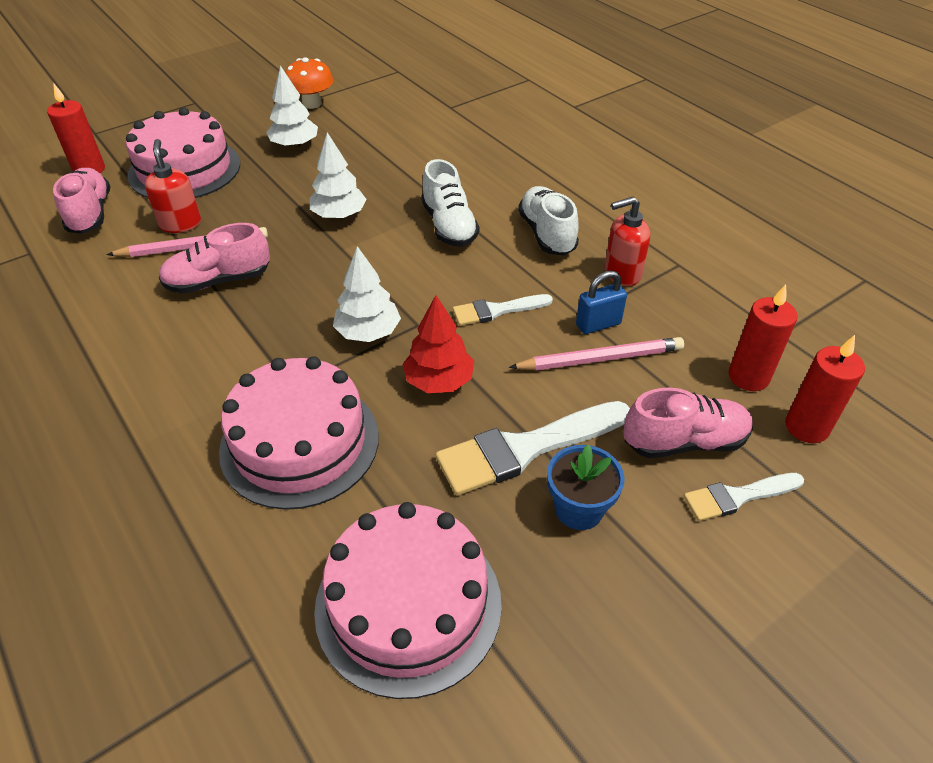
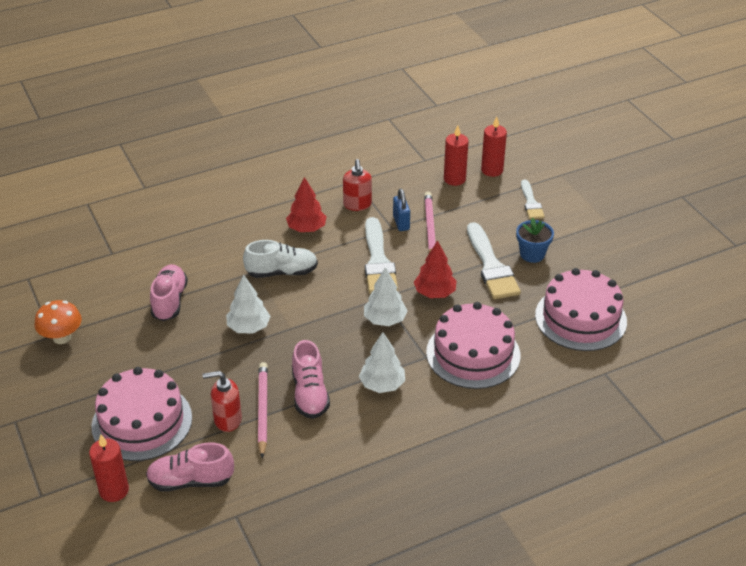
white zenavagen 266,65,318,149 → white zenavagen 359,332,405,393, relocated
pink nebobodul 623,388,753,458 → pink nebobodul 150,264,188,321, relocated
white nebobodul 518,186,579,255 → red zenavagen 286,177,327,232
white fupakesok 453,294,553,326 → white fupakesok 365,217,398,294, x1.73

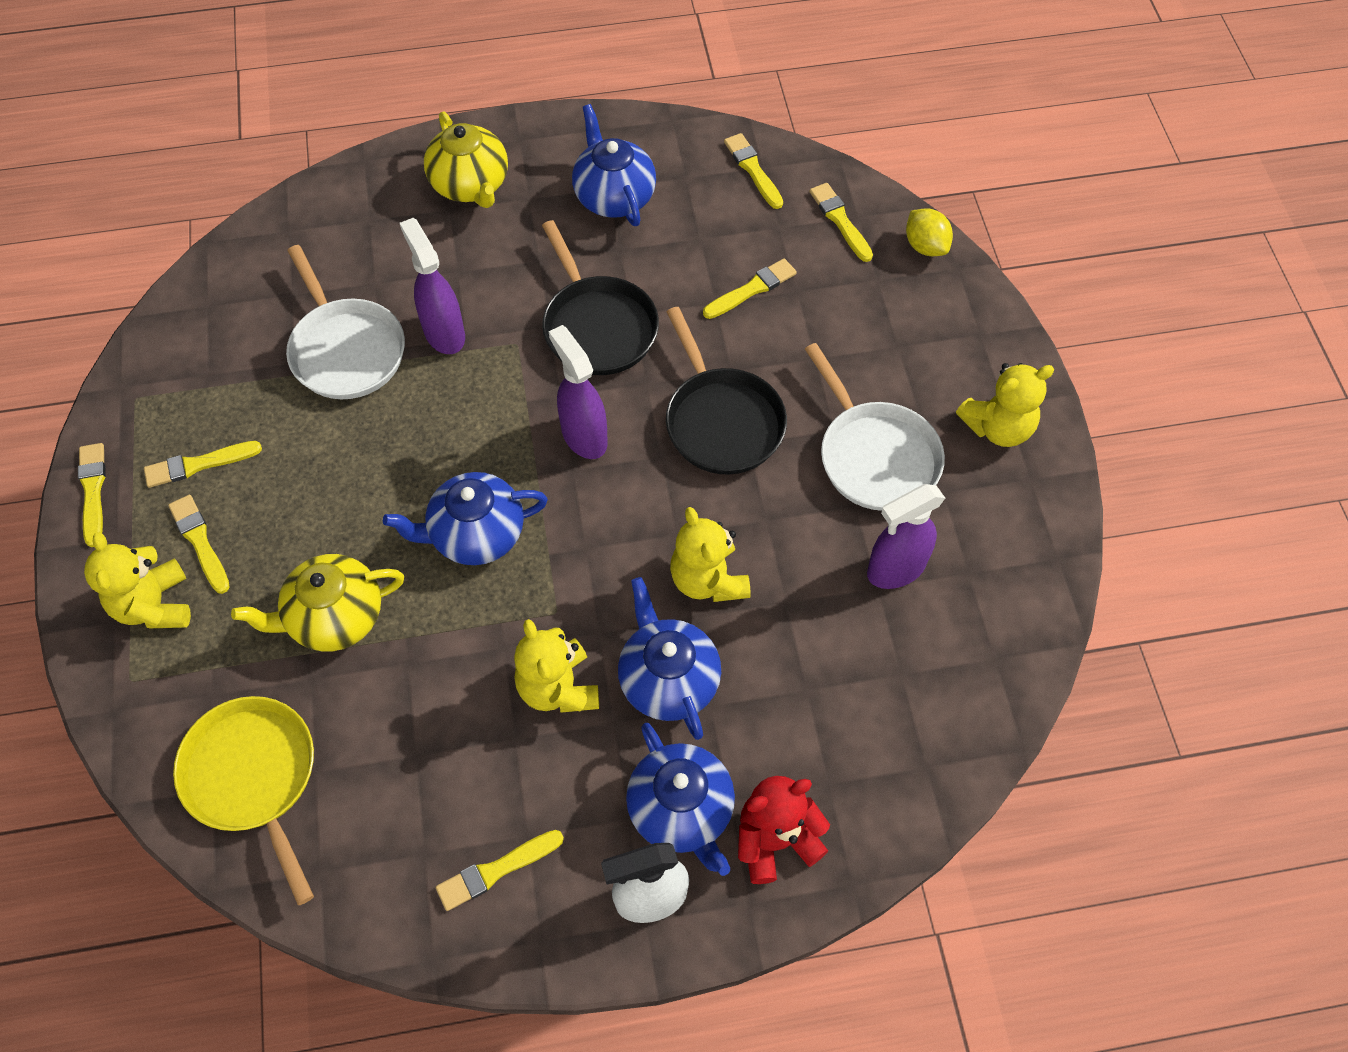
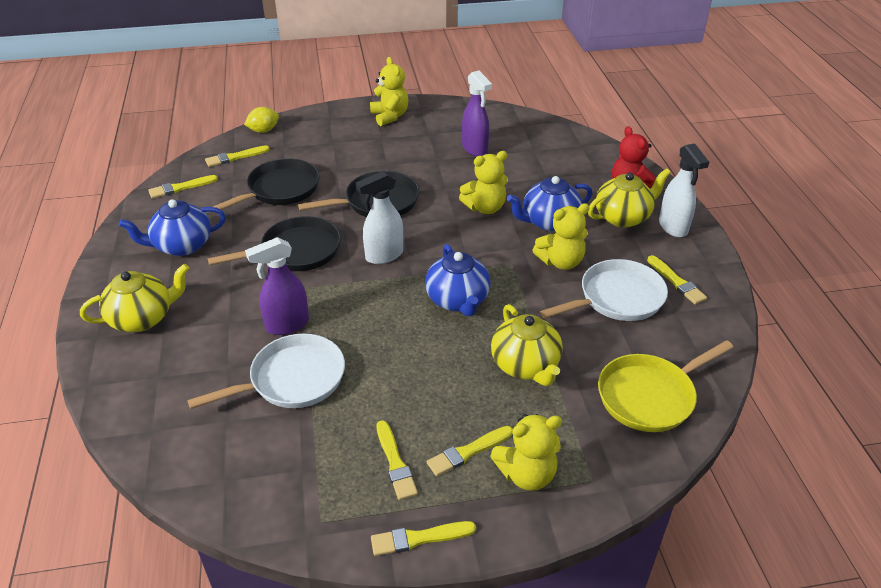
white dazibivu 805,343,945,511 → white dazibivu 540,259,668,321, relocated
yellow fupakesok 703,258,797,319 → black dazibivu 212,158,320,213
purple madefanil 549,325,608,459 → white madefanil 356,171,403,264
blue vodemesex 626,723,735,876 → yellow vodemesex 588,168,671,228

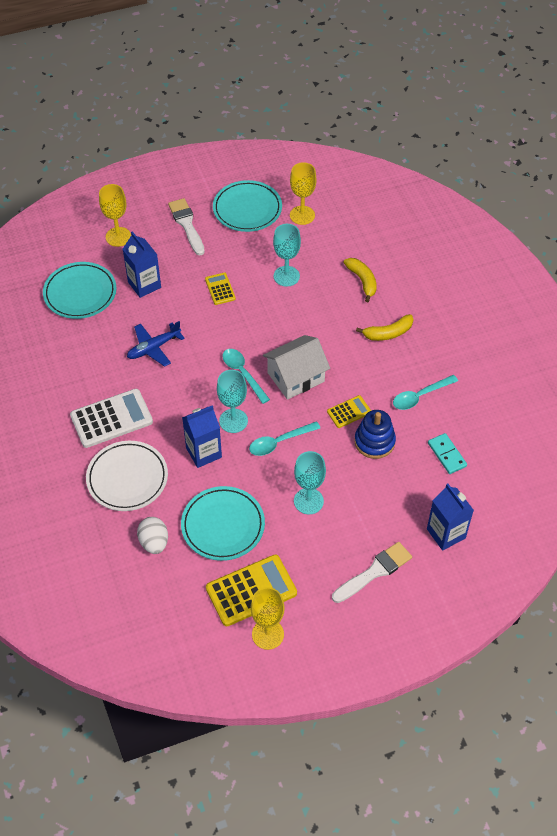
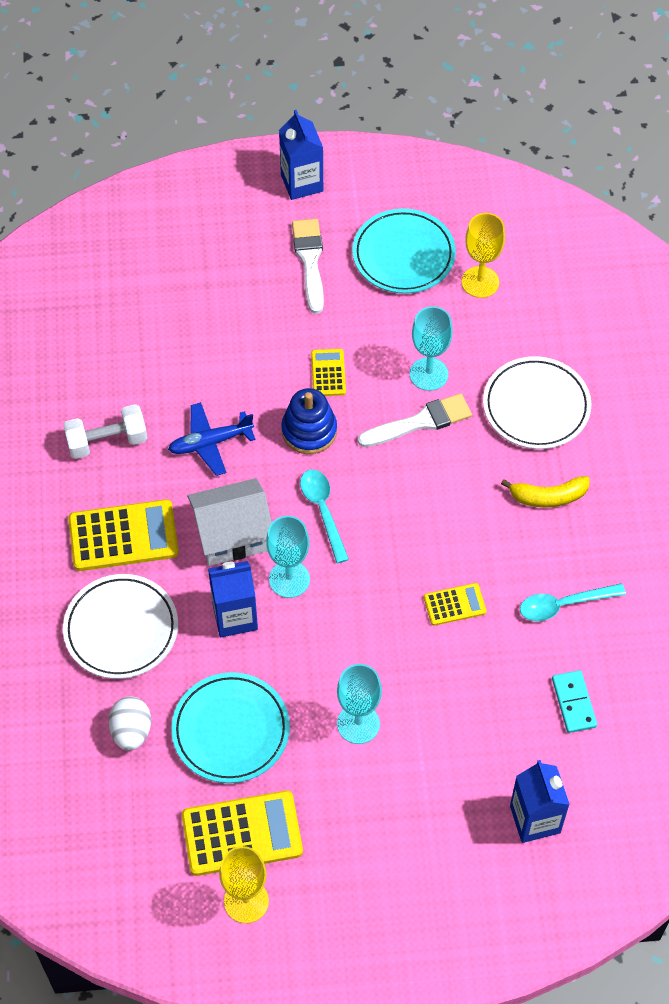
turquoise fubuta 43,262,116,319 → -
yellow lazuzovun 99,184,131,247 → -
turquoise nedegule 249,421,320,456 → -
- → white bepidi 63,404,147,459
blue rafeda 123,231,161,298 → blue rafeda 279,110,323,200, relocated
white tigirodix 263,335,330,400 → white tigirodix 187,478,272,566, relocated
white fupakesok 332,542,412,603 → white fupakesok 358,393,472,447, relocated
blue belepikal 354,410,396,459 → blue belepikal 281,388,337,454, relocated
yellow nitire 343,258,377,302 → white fubuta 483,356,591,449
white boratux 70,389,153,448 → yellow boratux 68,499,179,571

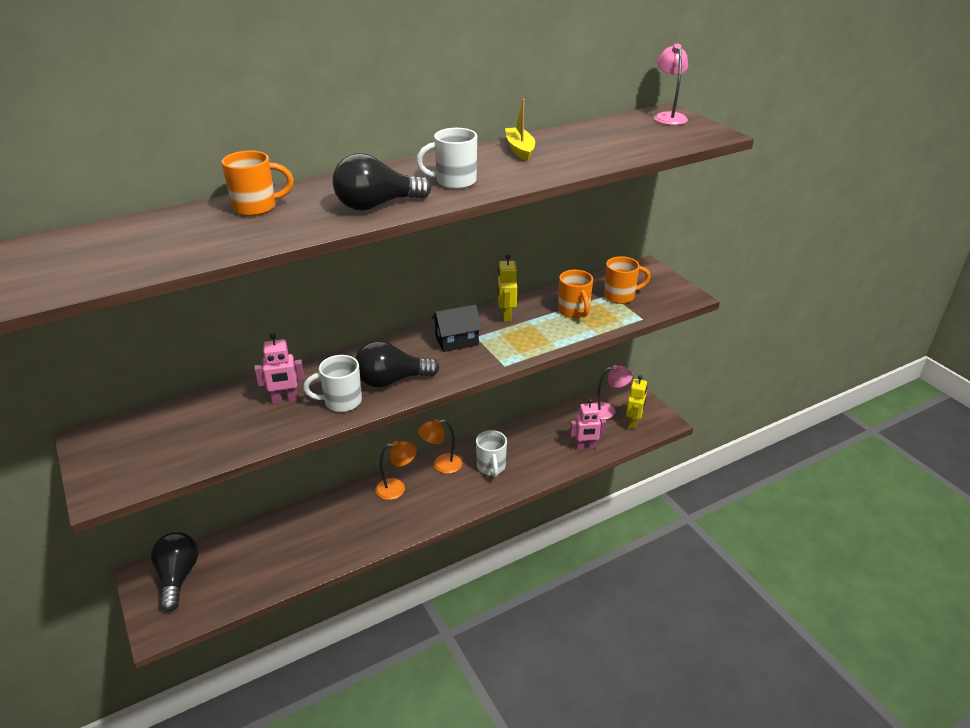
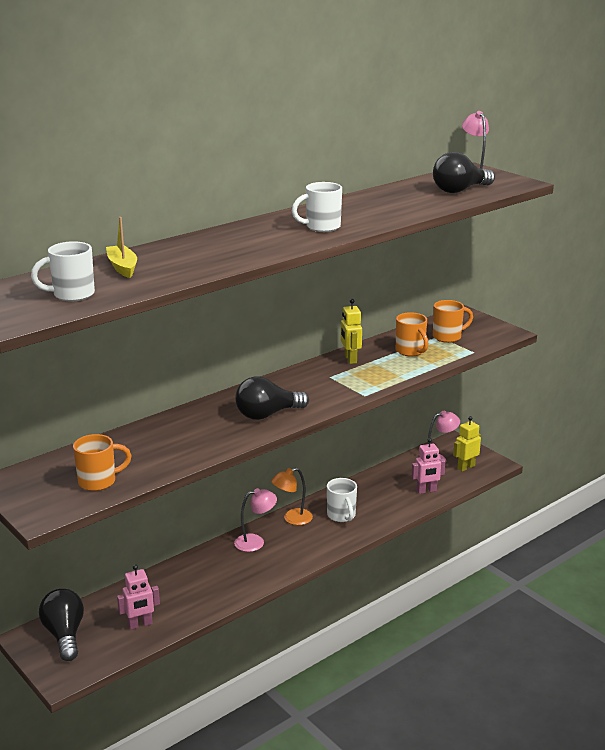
black tigirodix 432,305,482,352 → -
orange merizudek 221,150,294,216 → orange merizudek 73,434,132,491, relocated
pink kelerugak 254,333,305,404 → pink kelerugak 117,564,160,630, relocated
white merizudek 303,355,362,412 → white merizudek 31,241,95,301, relocated
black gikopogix 332,153,431,211 → black gikopogix 433,152,495,193, relocated
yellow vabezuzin 505,99,535,161 → yellow vabezuzin 106,217,137,278, relocated
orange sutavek 375,441,417,500 → pink sutavek 234,488,277,552
yellow kelerugak 626,375,647,429 → yellow kelerugak 453,416,481,472, 135 degrees counterclockwise

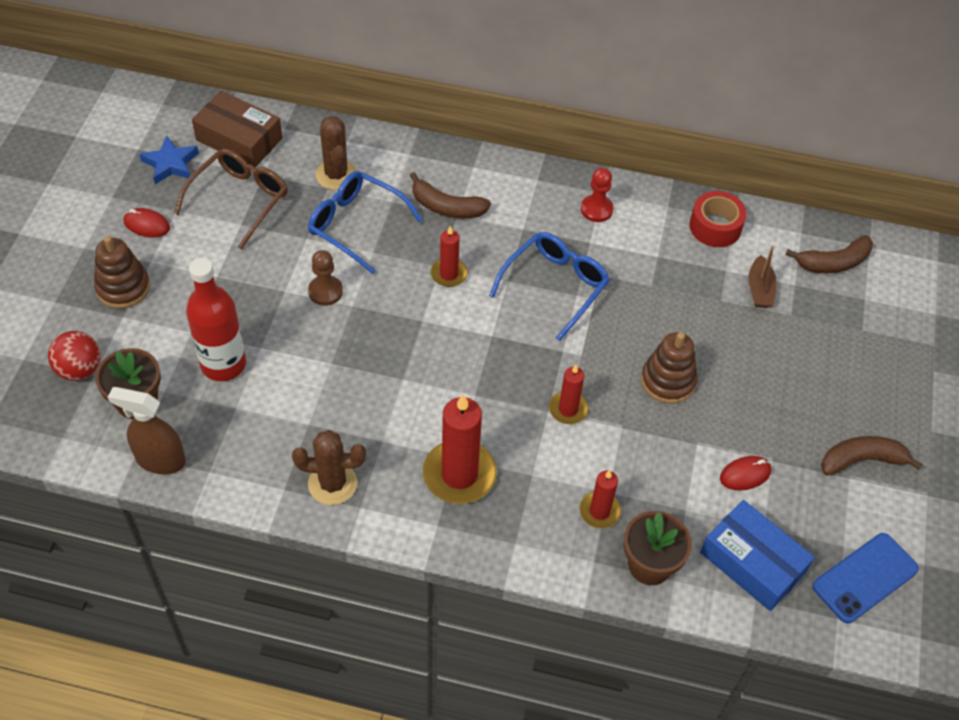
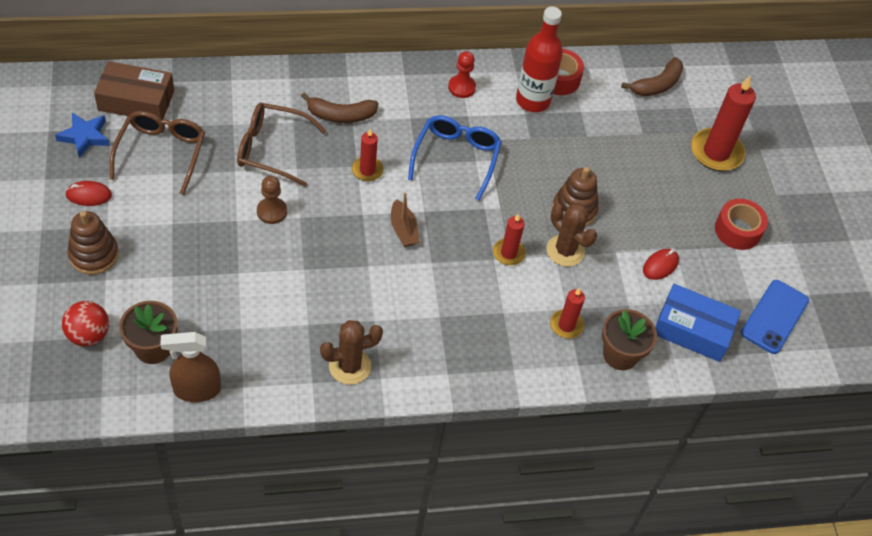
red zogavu 186,258,246,381 → red zogavu 516,6,563,112, relocated
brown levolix 315,116,357,190 → brown levolix 546,203,597,267, relocated
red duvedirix 423,394,497,504 → red duvedirix 691,76,756,171, relocated
brown vabezuzin 748,246,777,308 → brown vabezuzin 391,192,419,247, relocated
brown nitire 821,436,923,476 → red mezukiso 715,199,768,250
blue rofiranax 308,171,422,274 → brown rofiranax 237,103,327,187

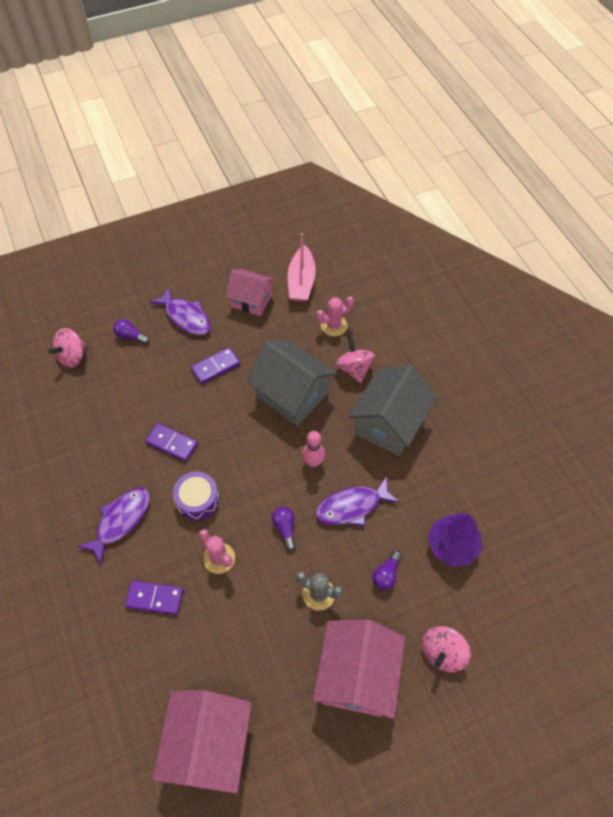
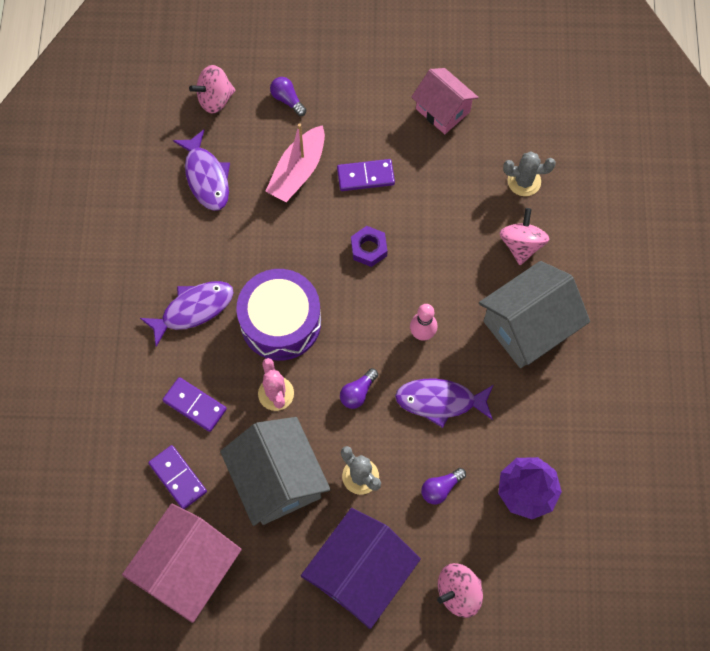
- → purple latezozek 351,226,387,267
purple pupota 145,423,198,462 → purple pupota 148,445,207,509, relocated
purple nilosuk 150,287,211,335 → purple nilosuk 173,129,230,211, relocated
grey tigirodix 246,340,336,426 → grey tigirodix 220,417,331,526, relocated
pink vabezuzin 288,233,316,302 → pink vabezuzin 265,123,325,202, relocated
pink tigirodix 313,619,405,719 → purple tigirodix 301,508,421,629
pink levolix 316,297,354,336 → grey levolix 503,151,556,196
purple gikopogix 272,507,296,551 → purple gikopogix 340,368,378,409, 150 degrees counterclockwise
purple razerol 173,472,219,521 → purple razerol 236,269,321,360, x1.64

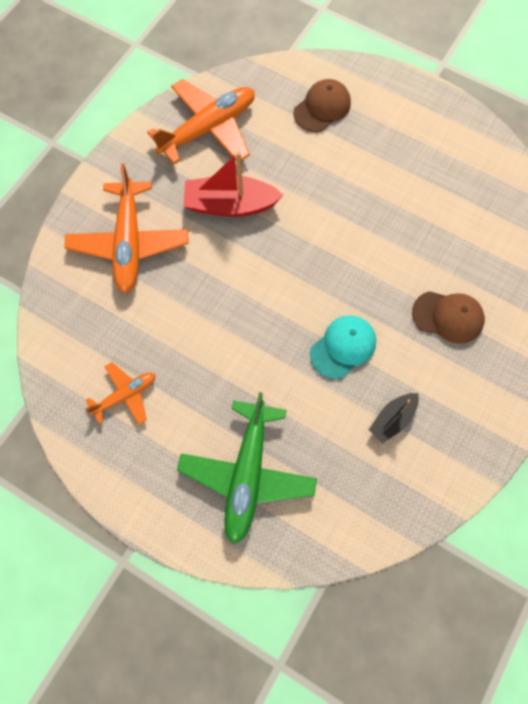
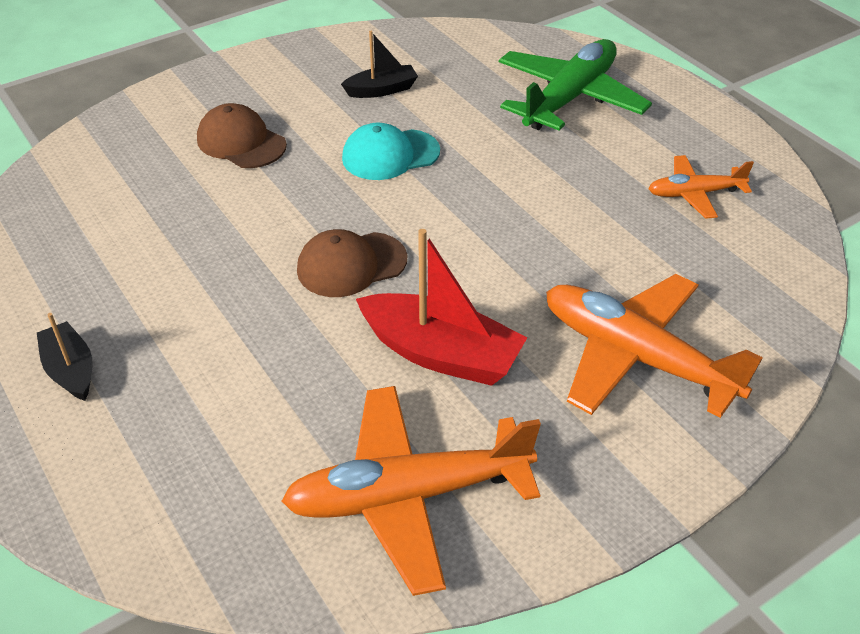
- → black vabezuzin 37,313,93,401
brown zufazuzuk 293,79,351,132 → brown zufazuzuk 297,229,407,297, relocated
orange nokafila 64,163,188,293 → orange nokafila 546,274,763,418, 75 degrees counterclockwise

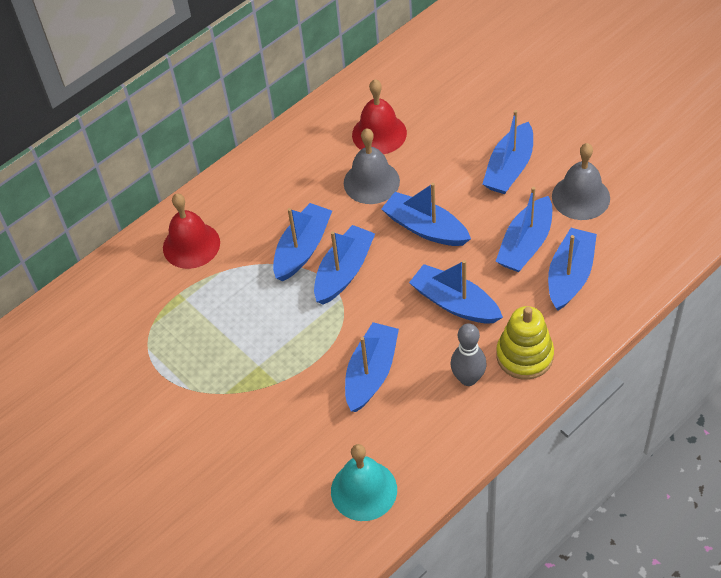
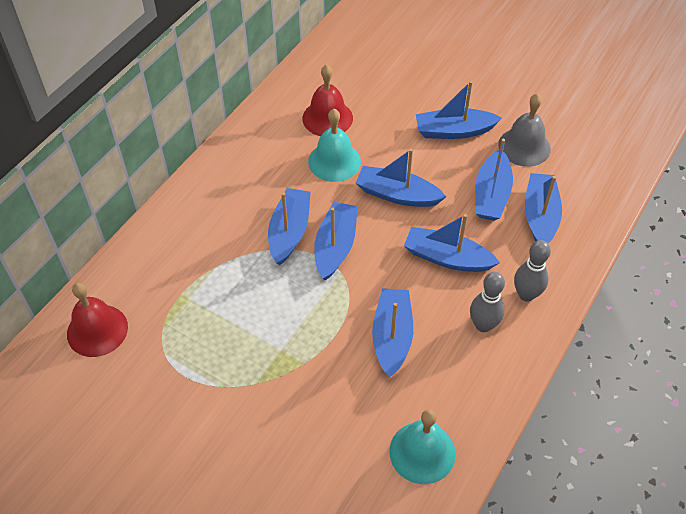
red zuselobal 163,194,220,269 → red zuselobal 67,282,128,357, relocated
yellow belepikal 496,306,554,380 → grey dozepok 514,240,551,302
grey zuselobal 344,128,400,204 → turquoise zuselobal 308,109,361,182
blue vabezuzin 483,110,533,194 → blue vabezuzin 416,81,502,139, 75 degrees clockwise

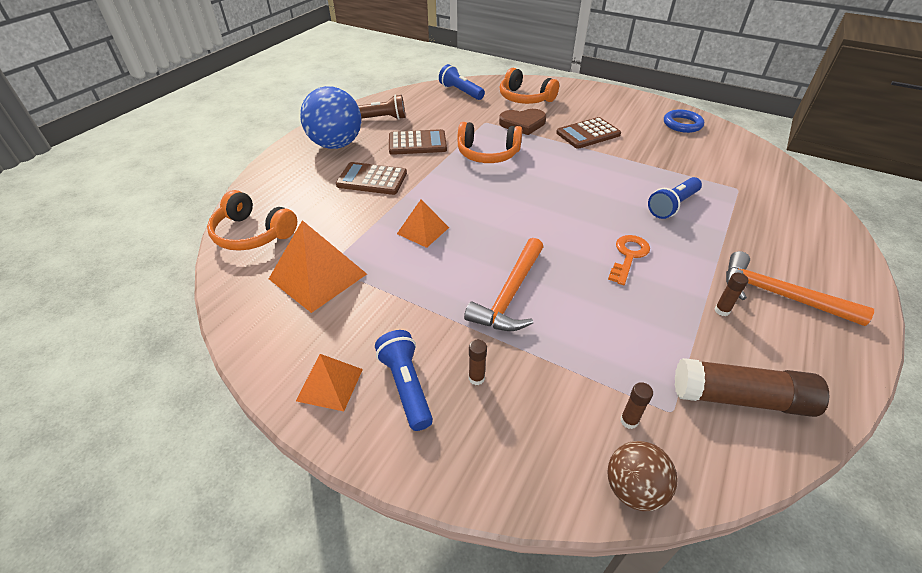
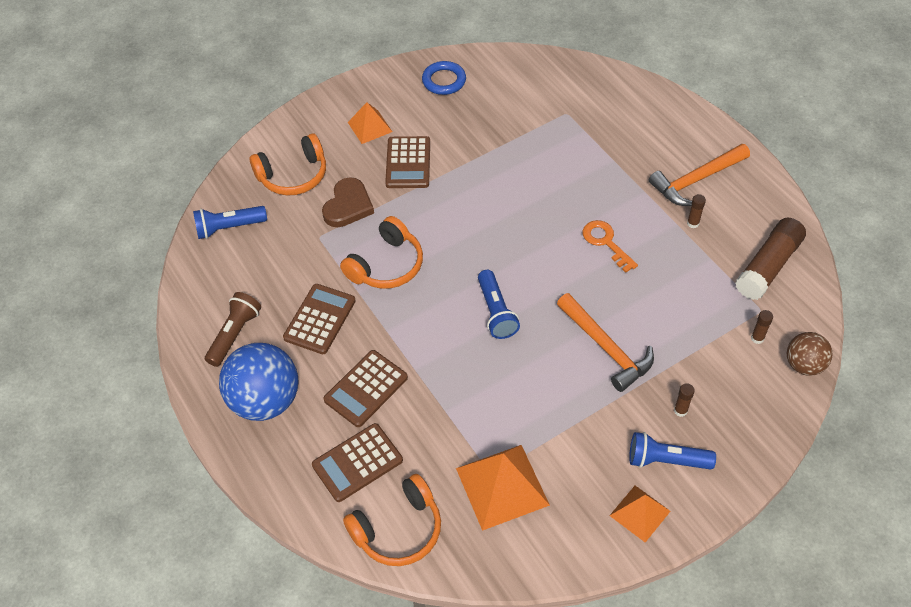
- → brown boratux 312,423,403,502
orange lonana 397,200,449,248 → orange lonana 348,102,392,144, relocated
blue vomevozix 648,177,702,219 → blue vomevozix 478,270,520,339, relocated

